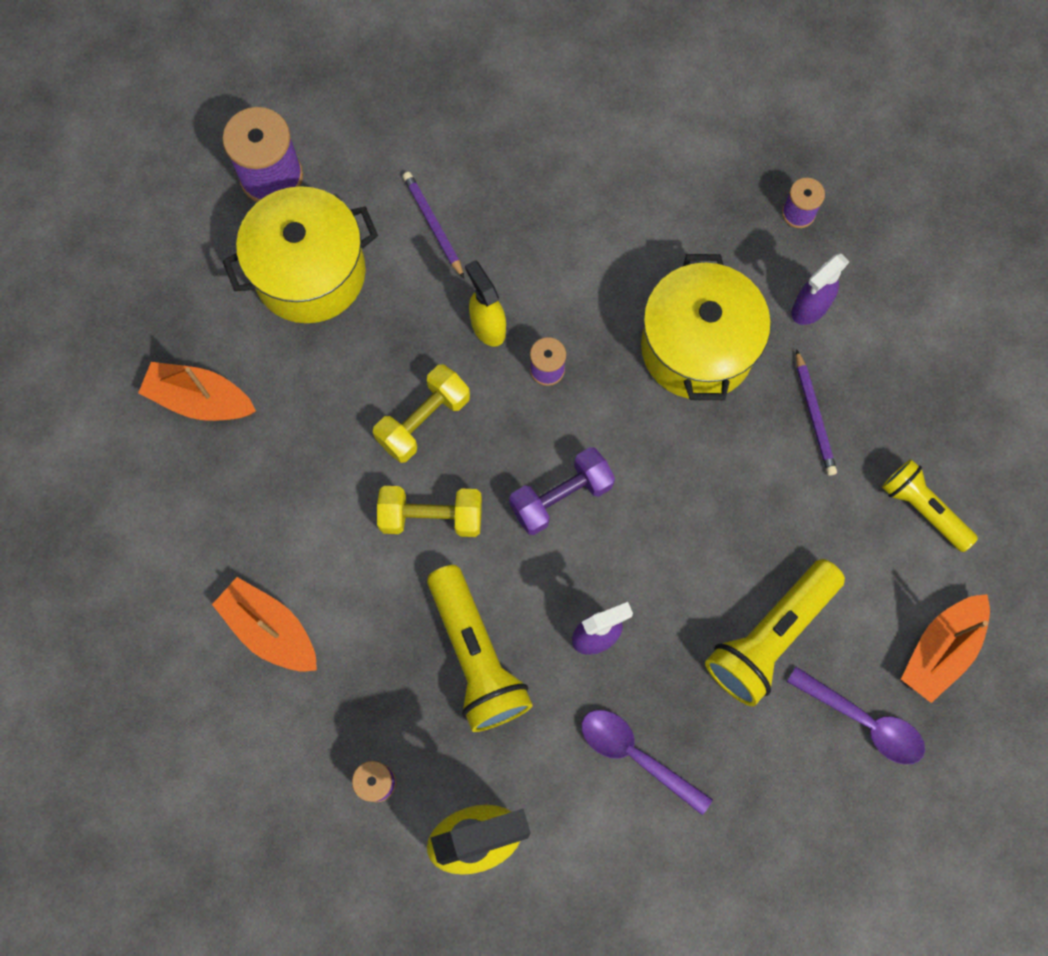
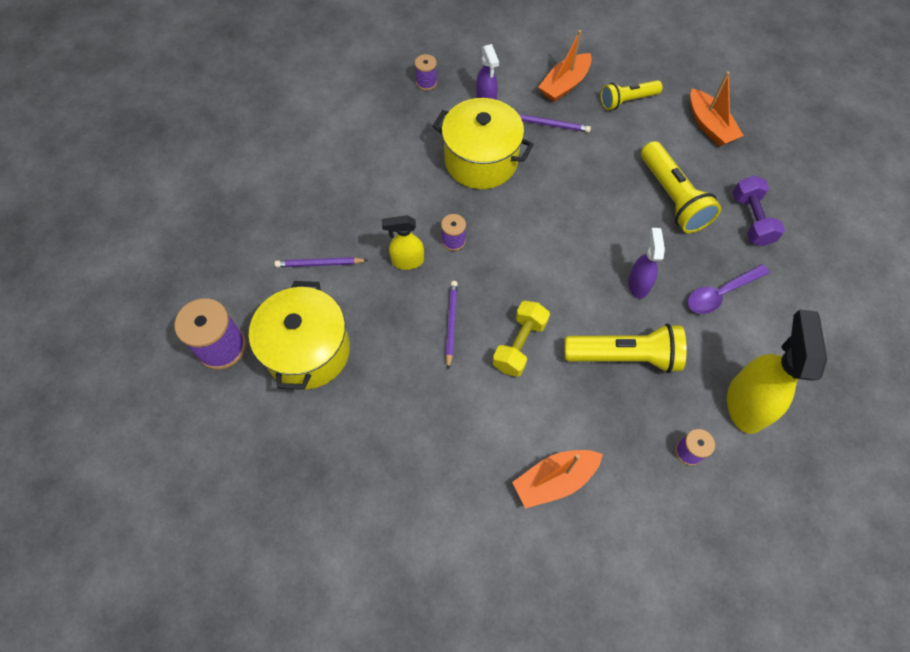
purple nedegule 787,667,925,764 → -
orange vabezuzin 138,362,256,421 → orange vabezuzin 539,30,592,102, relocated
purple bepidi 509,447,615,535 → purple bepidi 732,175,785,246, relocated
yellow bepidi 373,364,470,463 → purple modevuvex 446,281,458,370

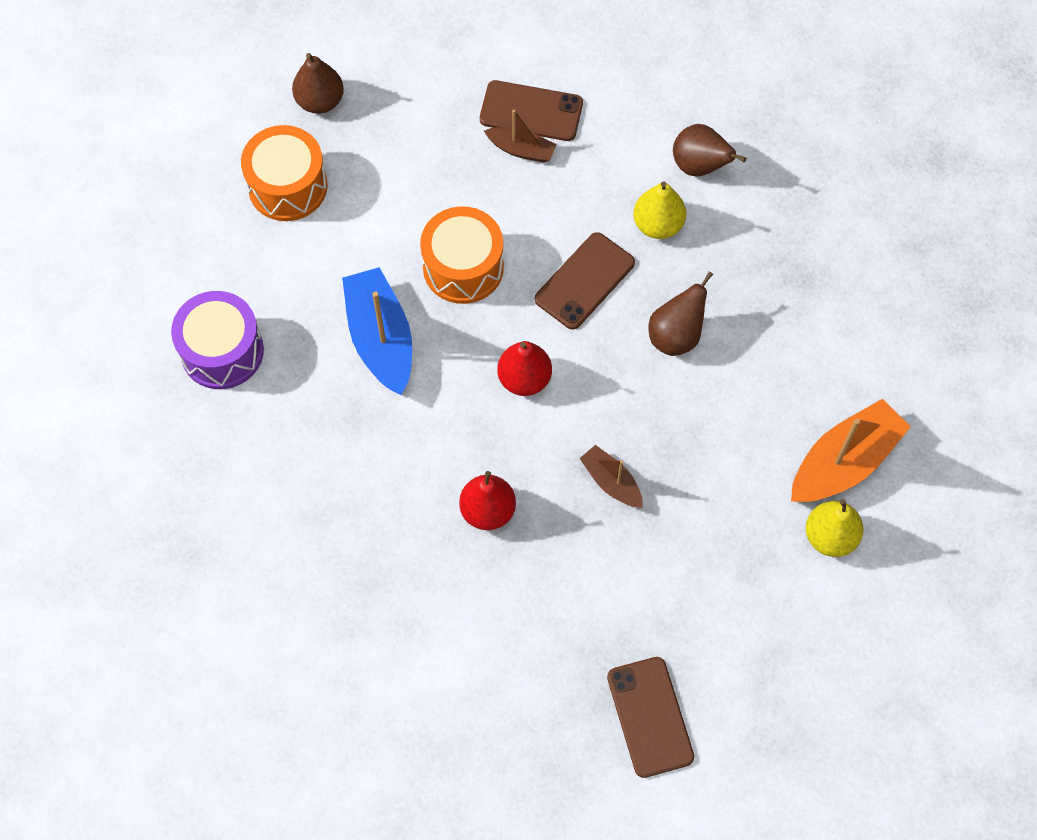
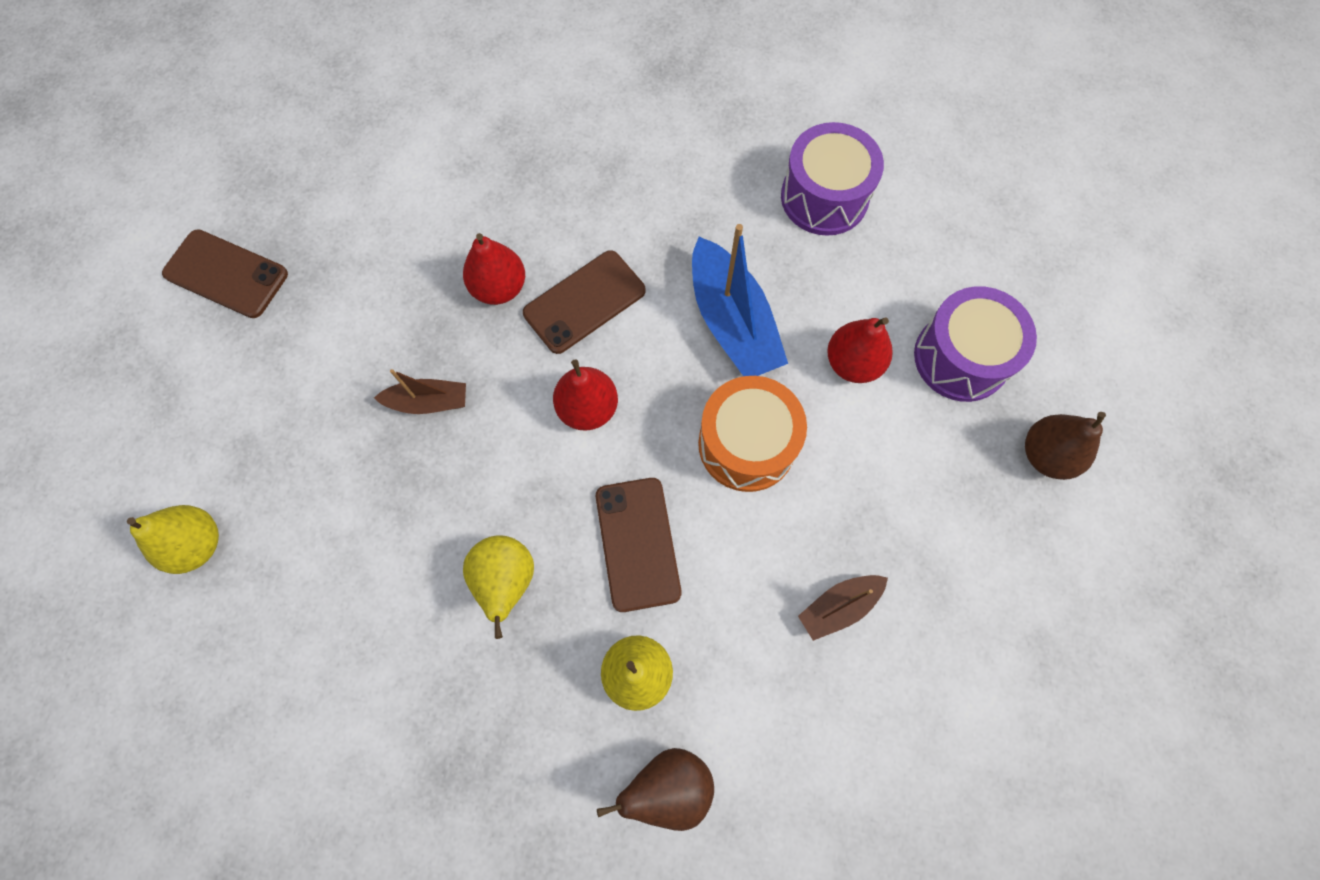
orange vabezuzin 791,399,911,502 → -
- → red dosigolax 827,317,893,383
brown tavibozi 480,80,583,141 → brown tavibozi 523,250,646,354, relocated
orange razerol 241,125,328,221 → purple razerol 914,286,1037,402
brown dosigolax 649,271,713,356 → yellow dosigolax 463,535,534,639
blue vabezuzin 342,267,412,395 → blue vabezuzin 692,224,788,376, 45 degrees clockwise

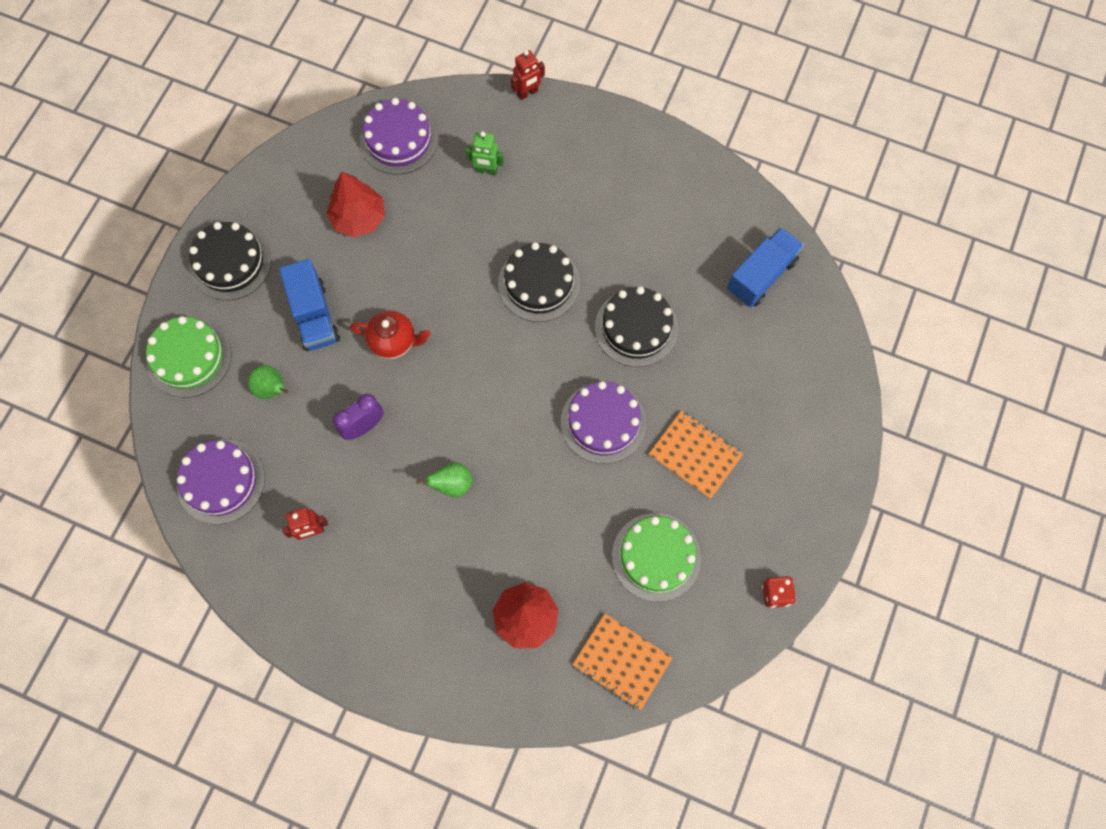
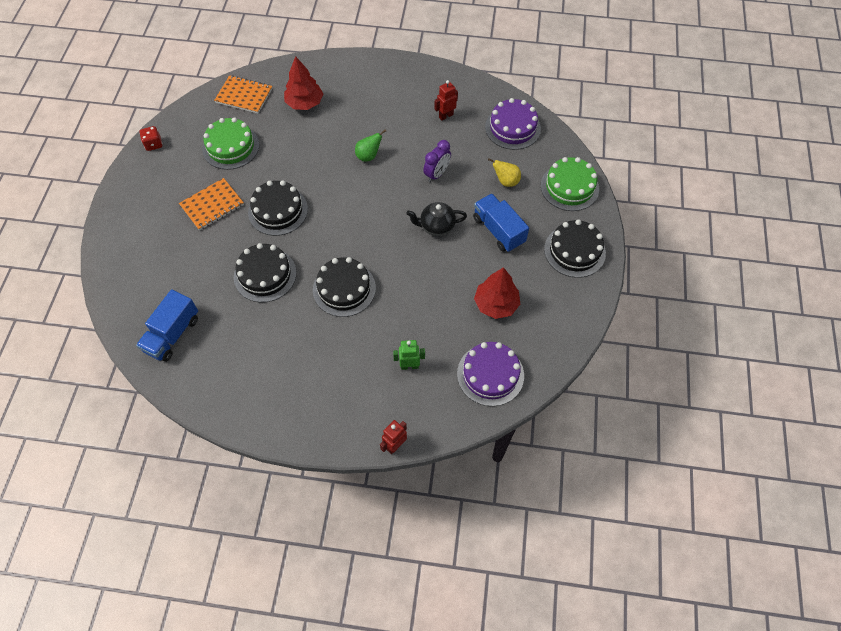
green dosigolax 248,365,289,399 → yellow dosigolax 488,158,521,187
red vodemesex 350,310,431,359 → black vodemesex 406,202,467,236
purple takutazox 561,381,646,464 → black takutazox 248,180,308,236
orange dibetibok 649,410,743,499 → orange dibetibok 179,178,244,231, 60 degrees counterclockwise

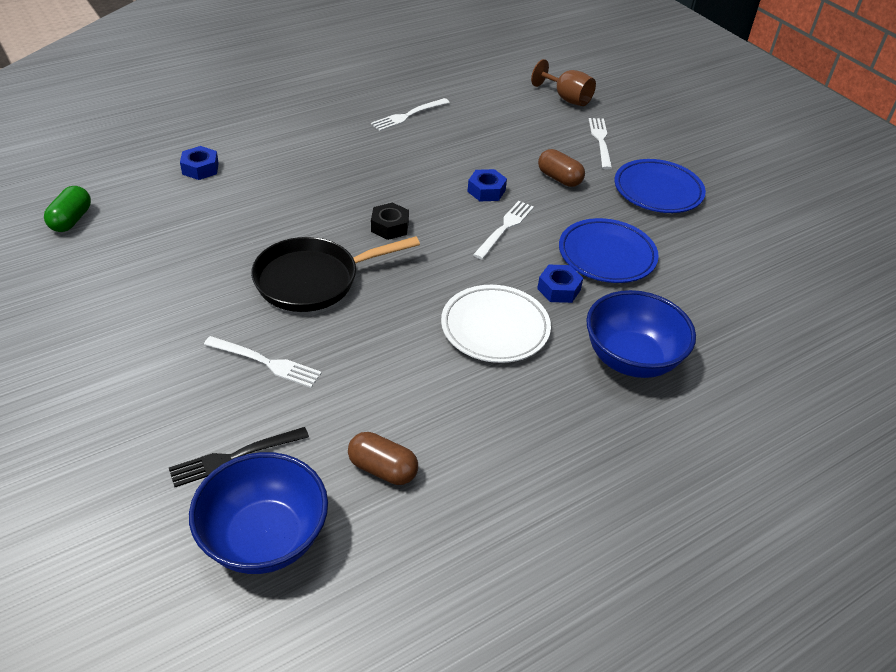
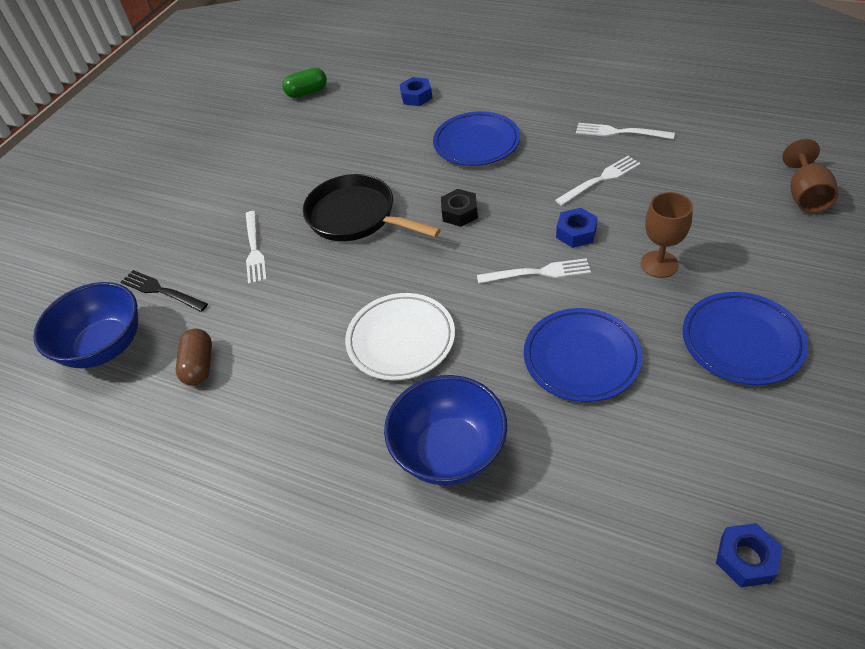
- → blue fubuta 433,111,520,166
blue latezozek 537,265,583,303 → blue latezozek 716,523,782,587, relocated
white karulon 589,118,612,169 → white karulon 555,156,641,206, relocated
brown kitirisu 538,149,585,187 → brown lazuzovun 641,192,693,278

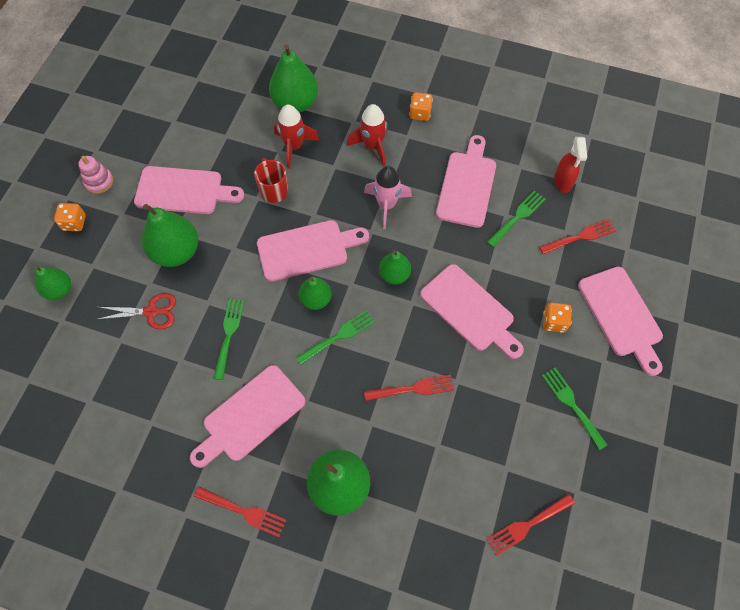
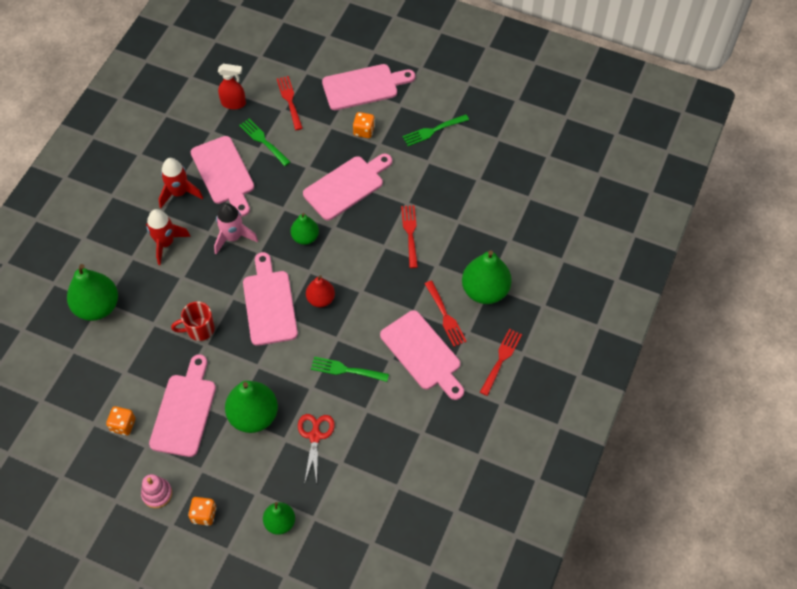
green karulon 296,310,375,365 → -
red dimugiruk 274,105,320,169 → red dimugiruk 159,158,203,208, relocated
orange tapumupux 409,93,433,121 → orange tapumupux 106,406,135,435, relocated
red karulon 487,494,575,556 → red karulon 425,281,467,347, relocated
green dosigolax 299,277,332,310 → red dosigolax 306,275,335,307
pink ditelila 436,135,496,228 → pink ditelila 191,136,254,217, 135 degrees counterclockwise

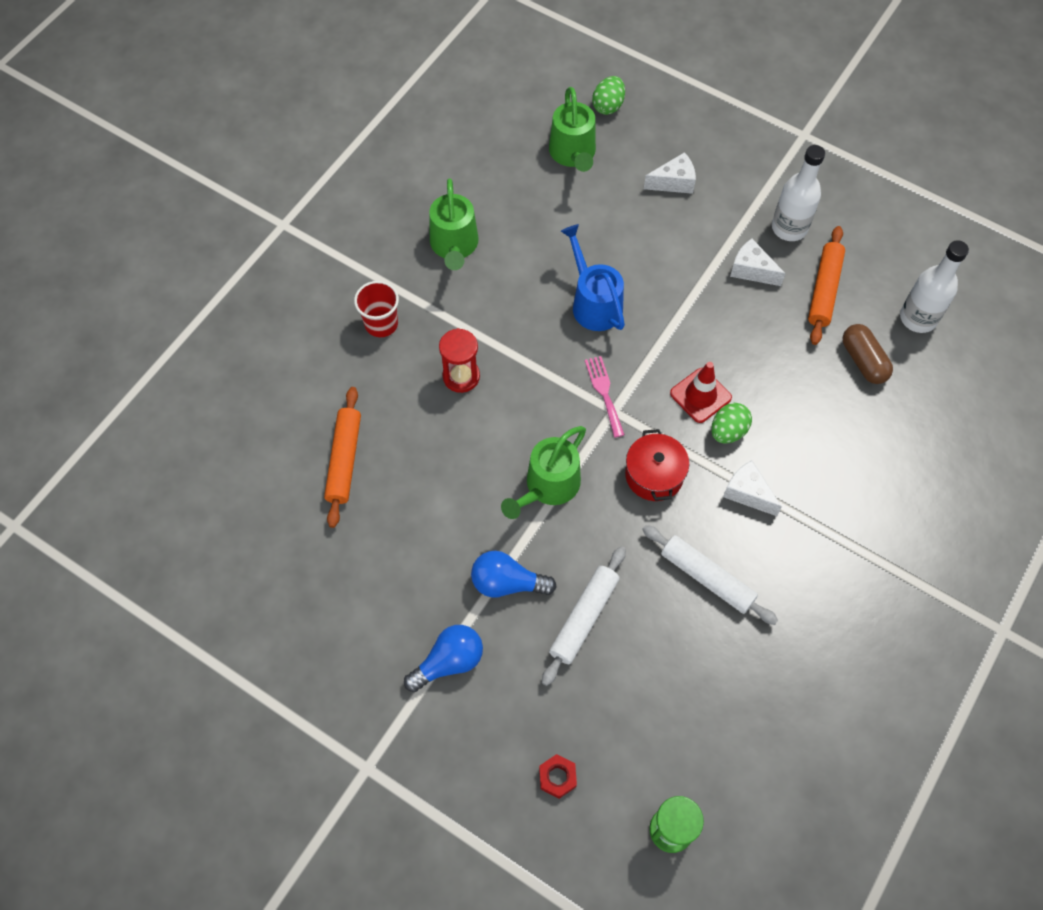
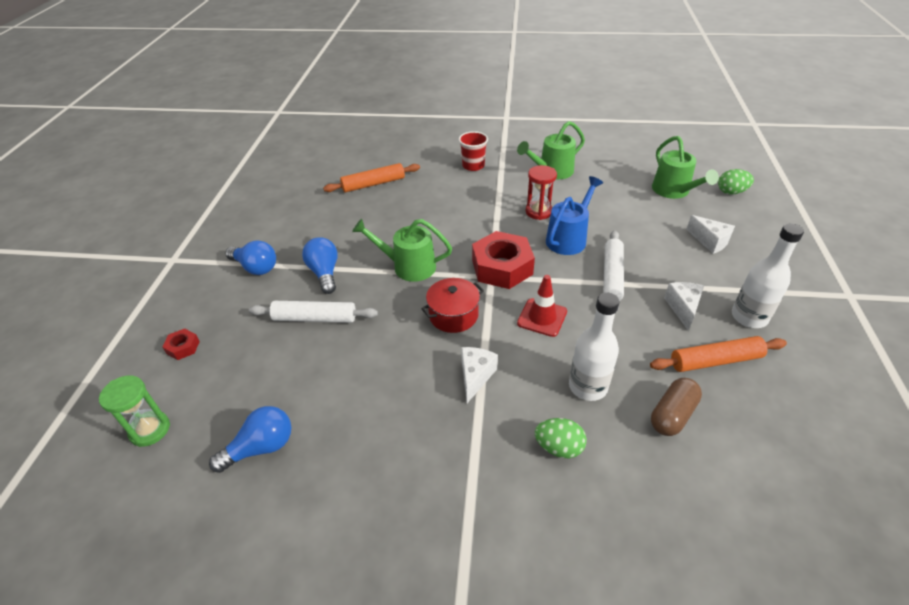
- → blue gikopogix 209,406,291,473
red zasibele 439,328,480,393 → red zasibele 526,165,557,220, relocated
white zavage 642,525,778,625 → white zavage 603,230,624,314, relocated
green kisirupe 711,403,752,444 → green kisirupe 535,418,587,458, relocated
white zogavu 900,240,969,333 → white zogavu 569,293,619,401, relocated
pink karulon 585,356,625,438 → red latezozek 472,231,535,289
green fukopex 549,87,596,172 → green fukopex 652,136,719,199, 75 degrees counterclockwise

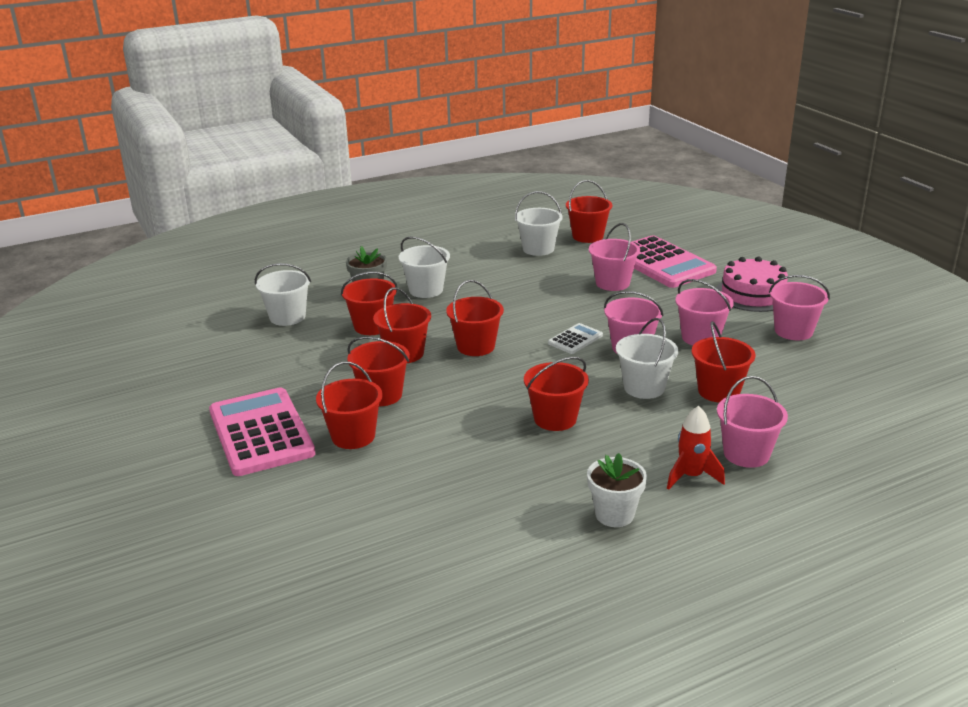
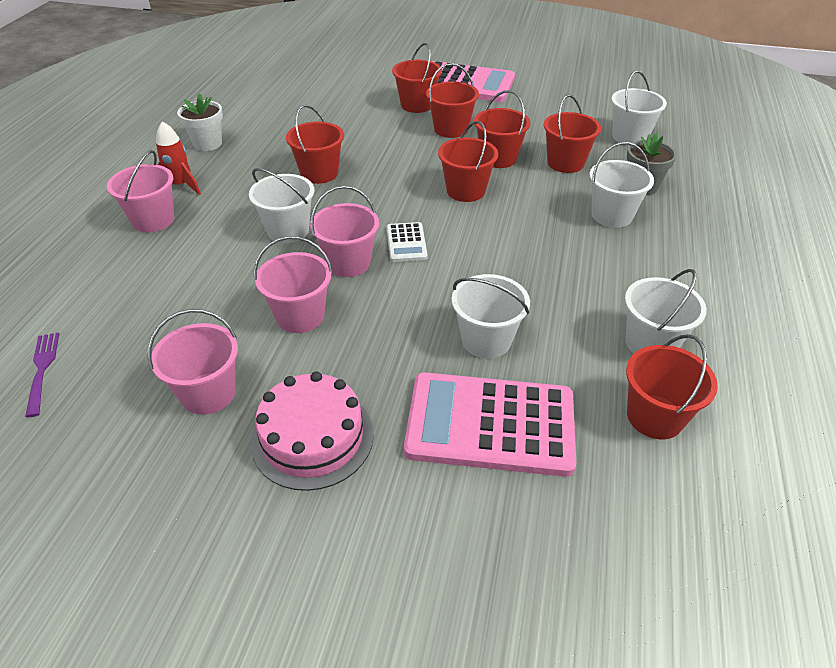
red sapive 692,321,755,403 → -
- → purple karulon 25,333,59,417
pink sapive 589,223,640,291 → white sapive 452,274,530,358

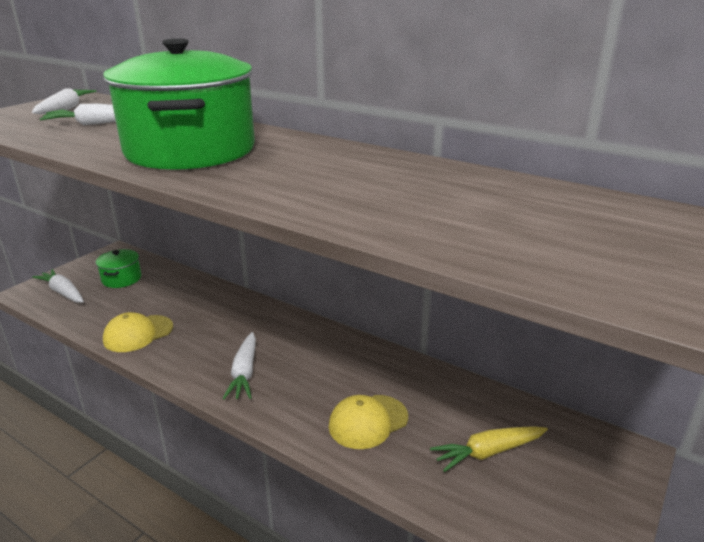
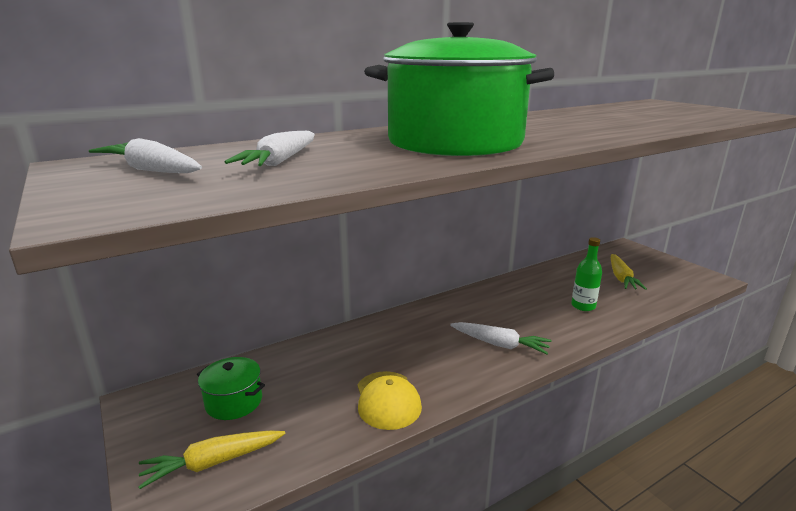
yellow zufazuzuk 328,395,408,449 → green zogavu 571,237,602,311
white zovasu 32,269,84,303 → yellow zovasu 139,431,285,489

